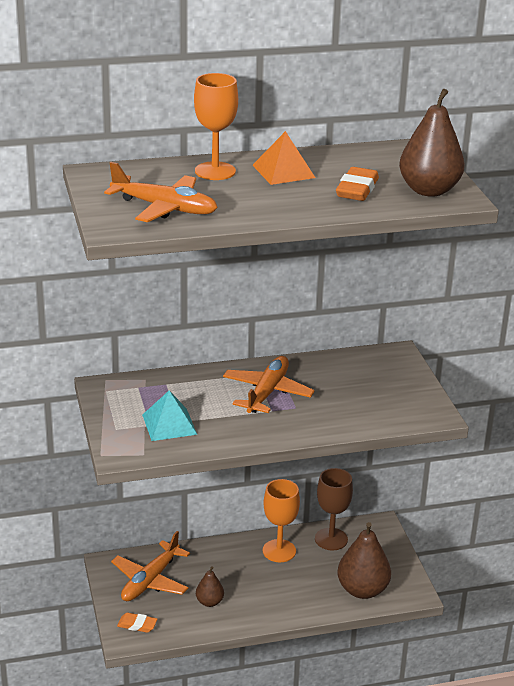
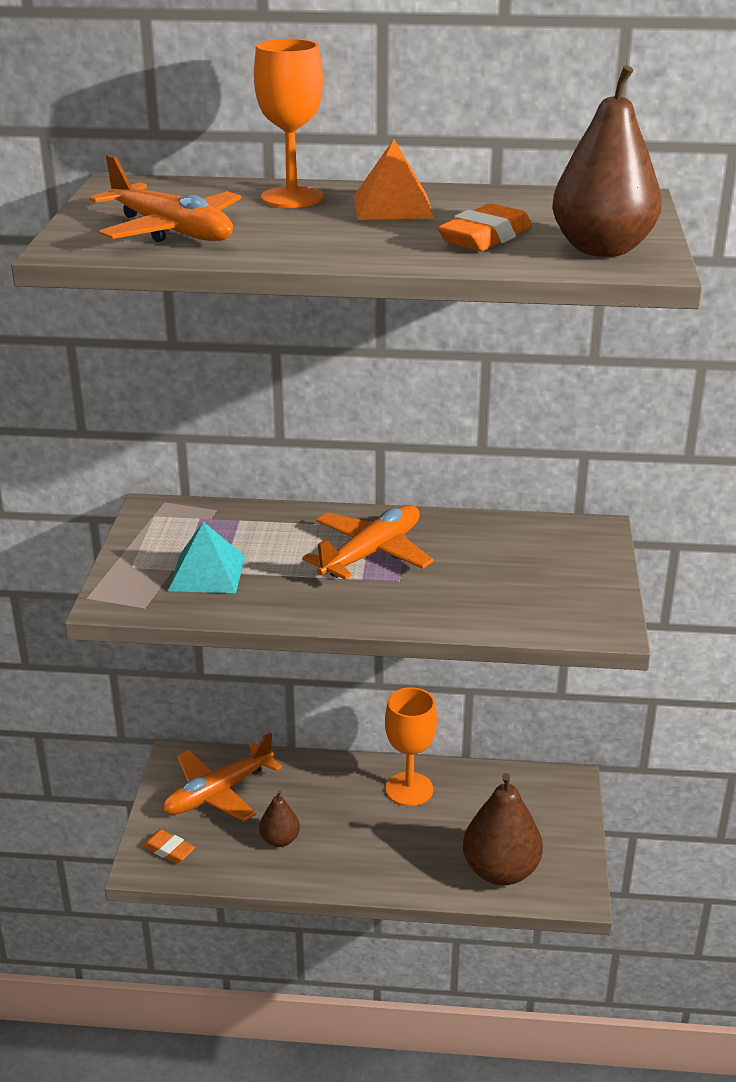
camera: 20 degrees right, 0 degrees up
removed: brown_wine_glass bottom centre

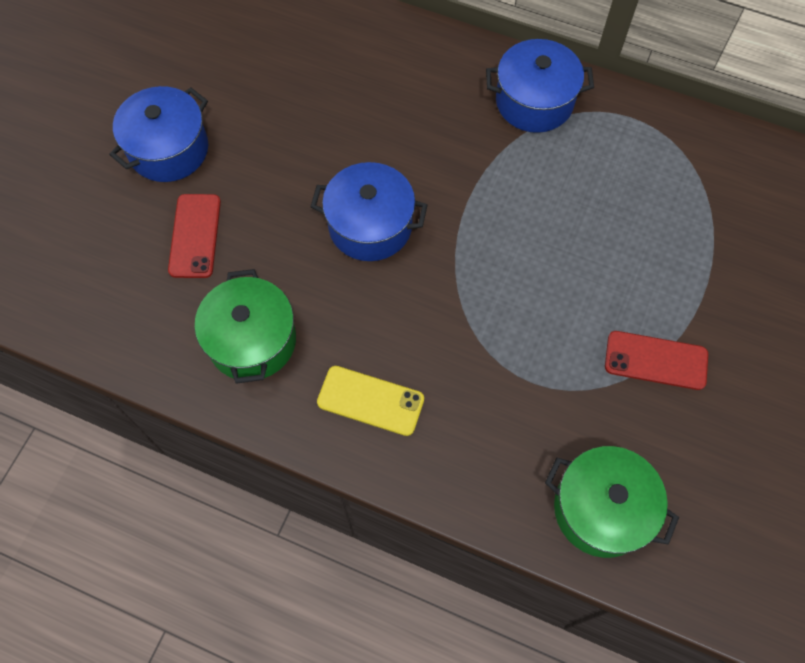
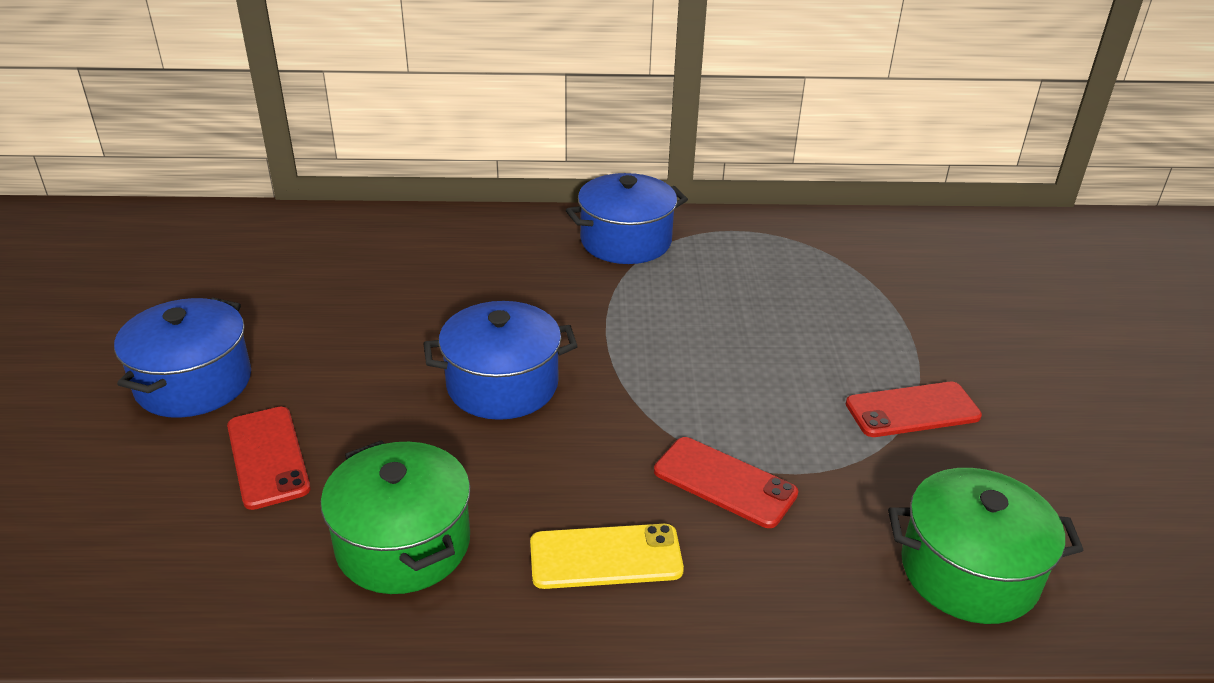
camera: 25 degrees left, 30 degrees down
added: scarlet_mobile_phone (2nd from left) bottom centre

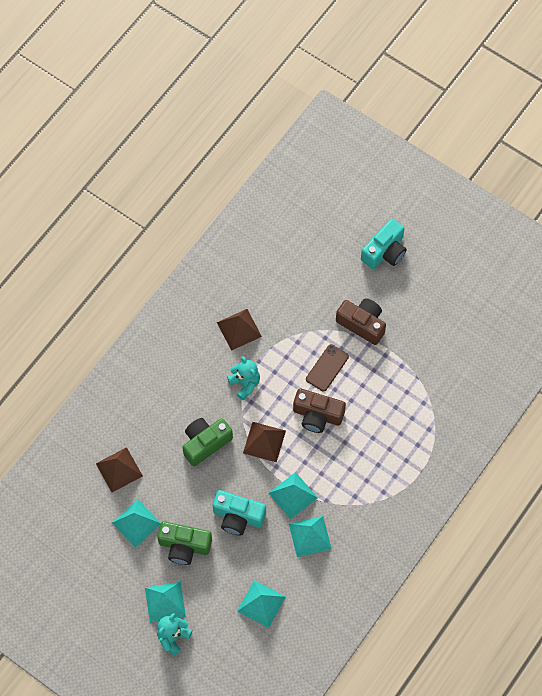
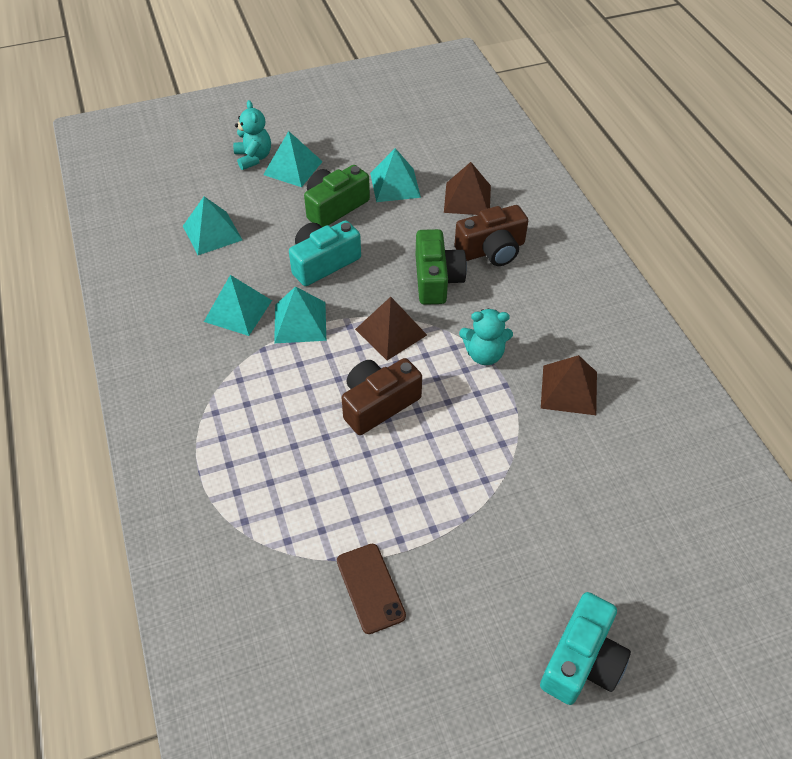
camera: 125 degrees right, 15 degrees down
moved: brown_mobile_phone centre to bottom centre; brown_compact_camera (2nd from left) centre to top centre
turned: teal_compact_camera (2nd from left) middle right = bottom right 135 degrees counterclockwise

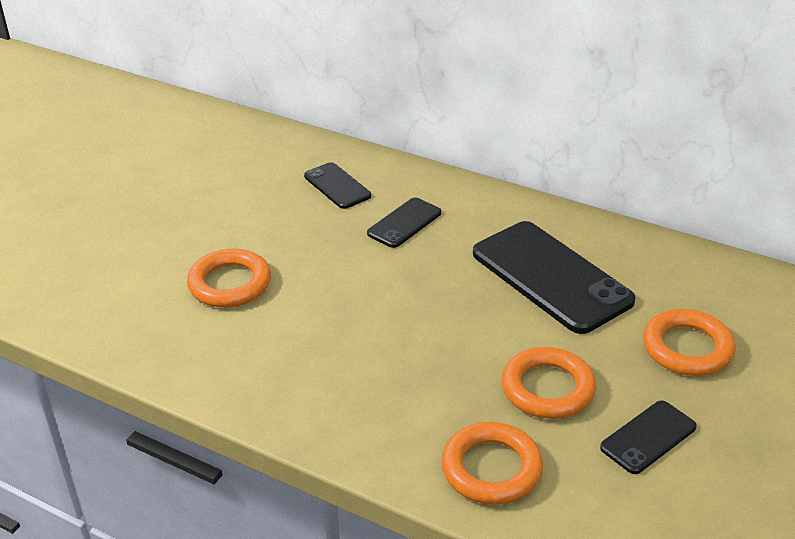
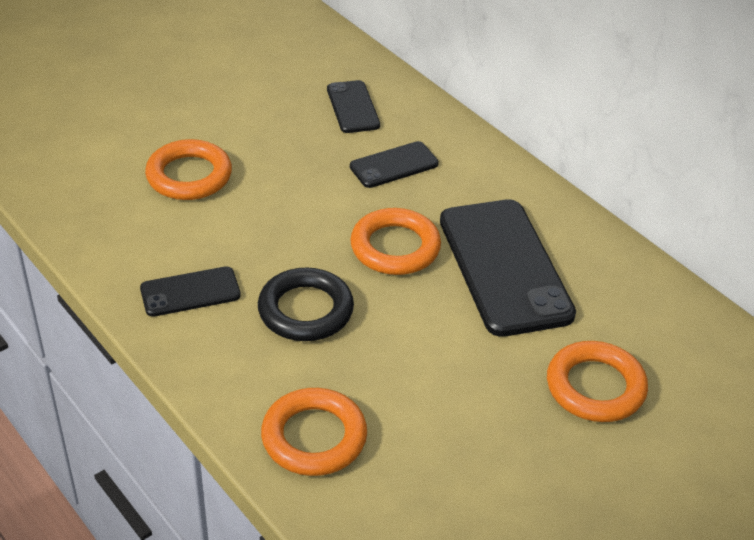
camera: 20 degrees right, 5 degrees up
added: black_hoop centre
moved: orange_hoop (3rd from left) bottom right to centre; black_mobile_phone (4th from left in the first image) bottom right to black_mobile_phone (1st from left) middle left

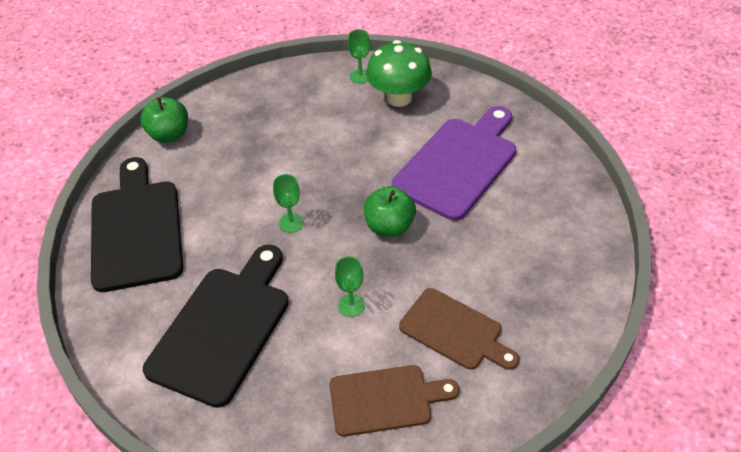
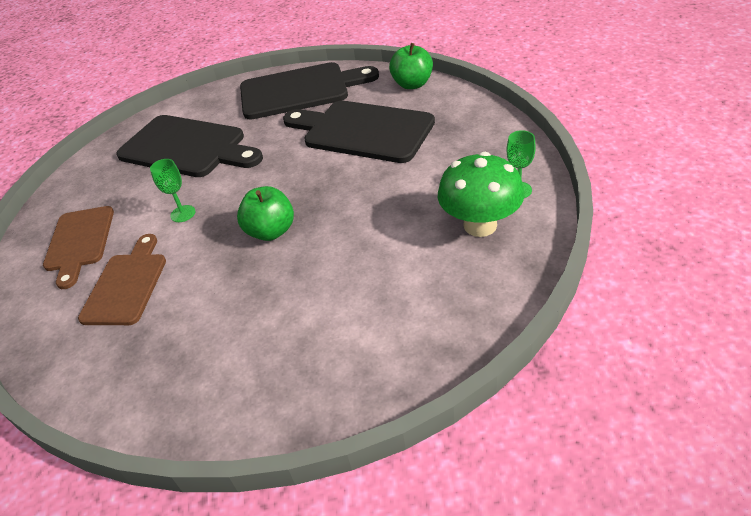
camera: 95 degrees right, 5 degrees down
removed: emerald_wine_glass (1st from left) centre; violet_cutting_board centre
added: black_cutting_board (3rd from left) top centre
turned: brown_cutting_board (2nd from left) bottom centre = middle left 150 degrees clockwise

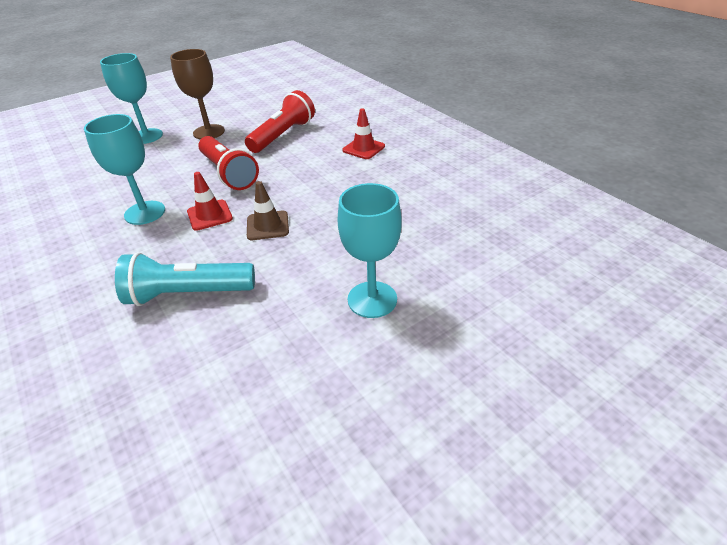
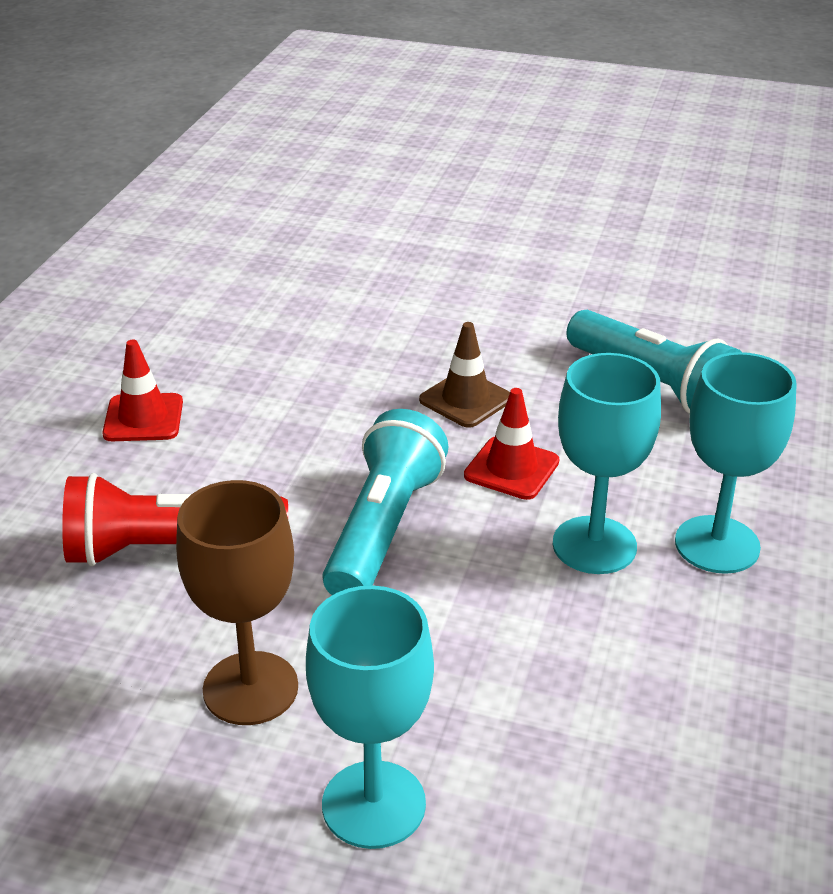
camera: 130 degrees left, 5 degrees down
moved: teal_wine_glass (3rd from left) centre to middle right
recoloured: scarlet_torch (1st from left) top left to teal_torch (1st from left) centre

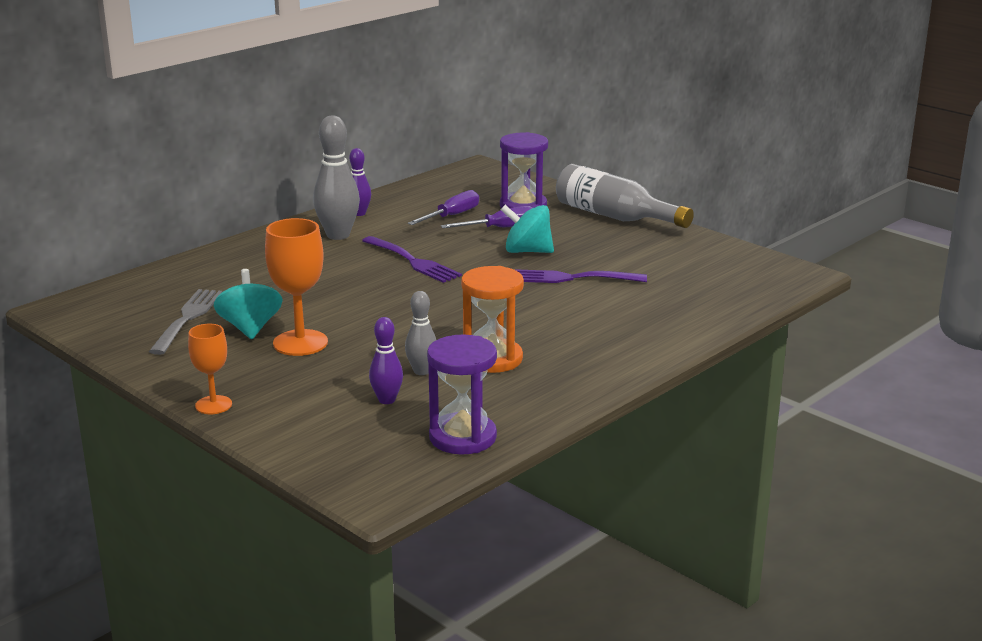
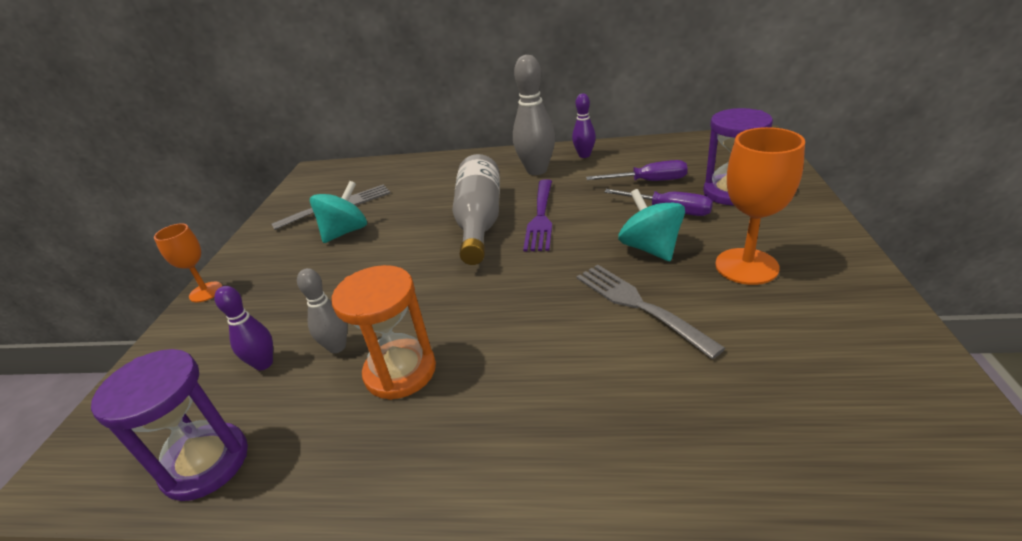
camera: 55 degrees right, 10 degrees up
moved: orange_wine_glass (2nd from left) middle left to middle right; ash-grey_drink_bottle top centre to centre
recoloured: violet_table_fork (2nd from left) centre to ash-grey_table_fork (2nd from left) centre

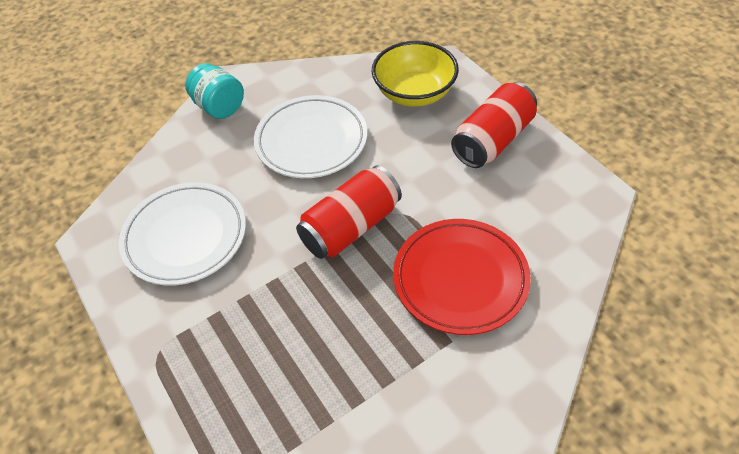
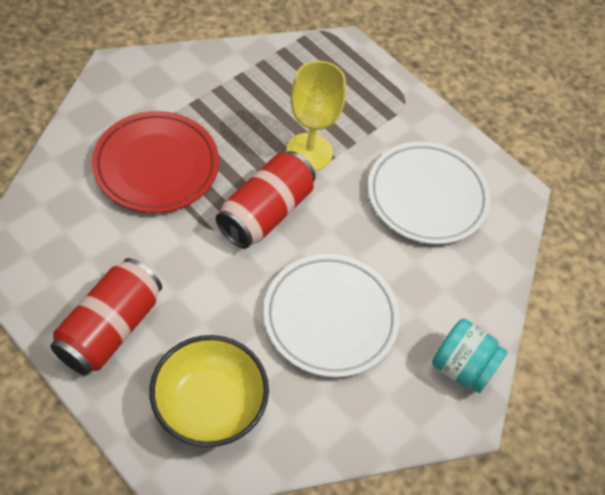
camera: 160 degrees right, 5 degrees up
added: golden_wine_glass top centre

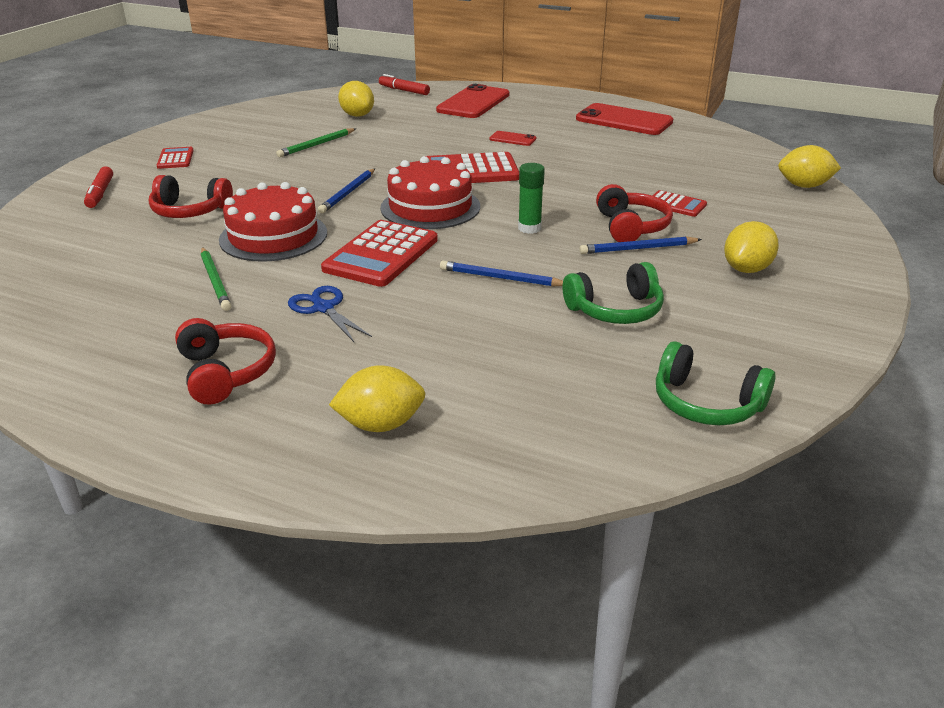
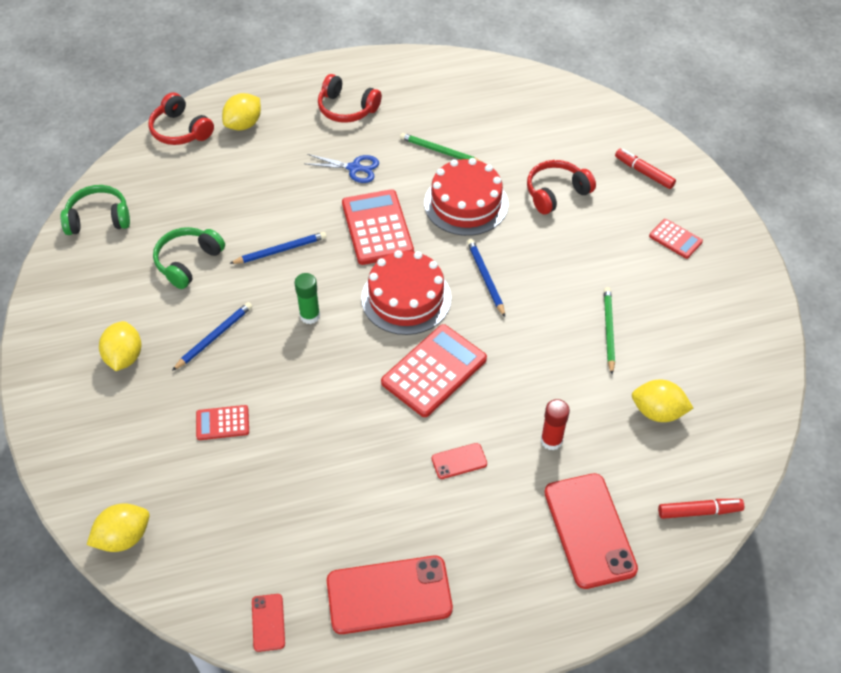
camera: 140 degrees right, 20 degrees up
added: scarlet_mobile_phone (1st from left) bottom left; scarlet_glue centre
moved: scarlet_over-ear_headphones (3rd from left in the first image) top right to scarlet_over-ear_headphones (1st from left) top left

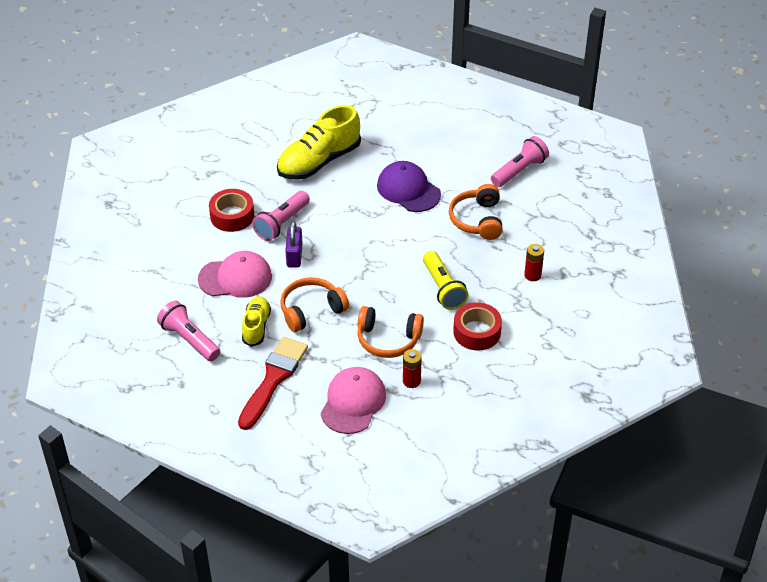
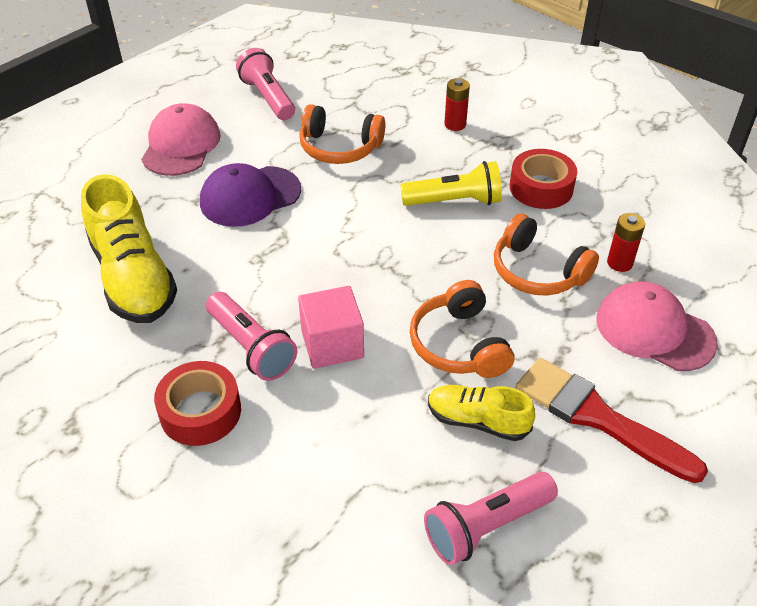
camera: 75 degrees left, 0 degrees up
moved: rose-pink_baseball_cap (1st from left) middle left to top left
replaced: violet_small_lock centre to rose-pink_solid_cube centre
turned: orange_over-ear_headphones (2nd from left in the first image) centre = middle right 105 degrees clockwise

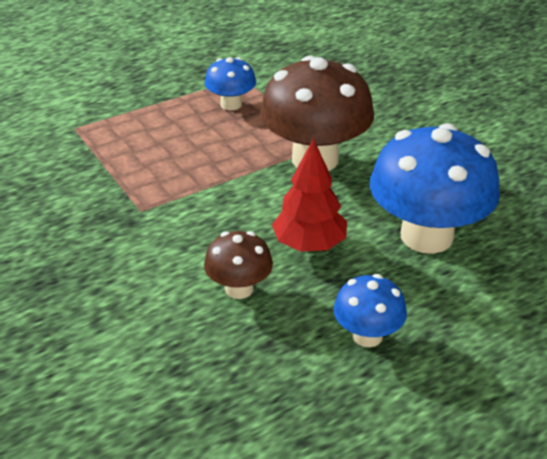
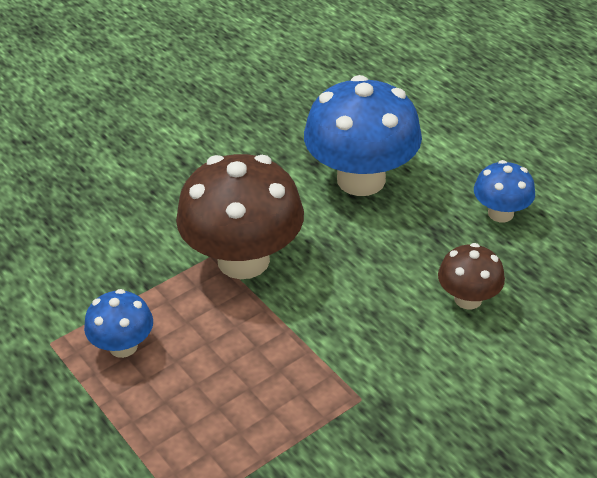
camera: 95 degrees left, 5 degrees up
removed: scarlet_fir_tree centre

